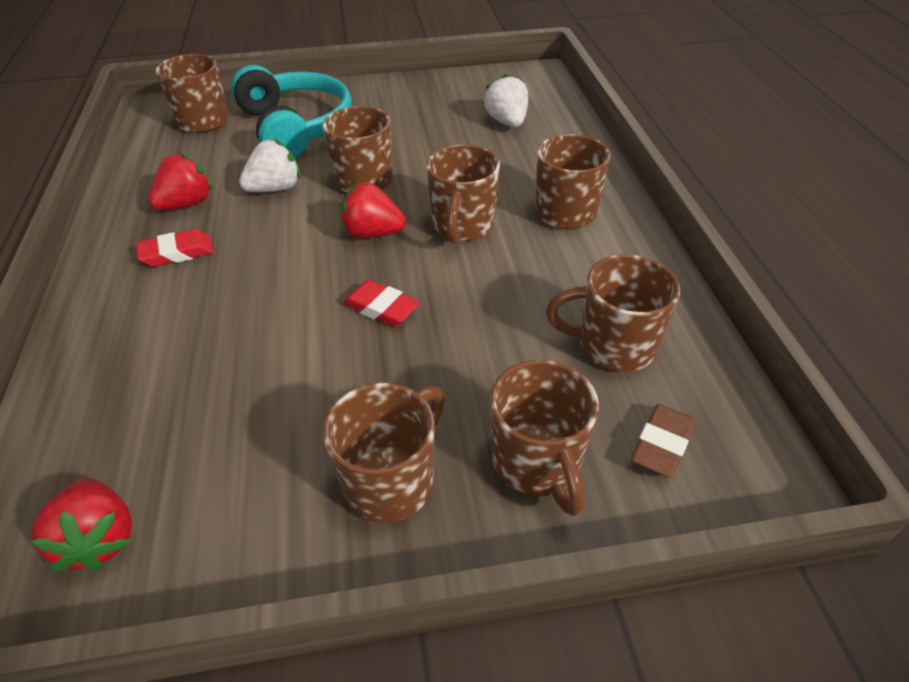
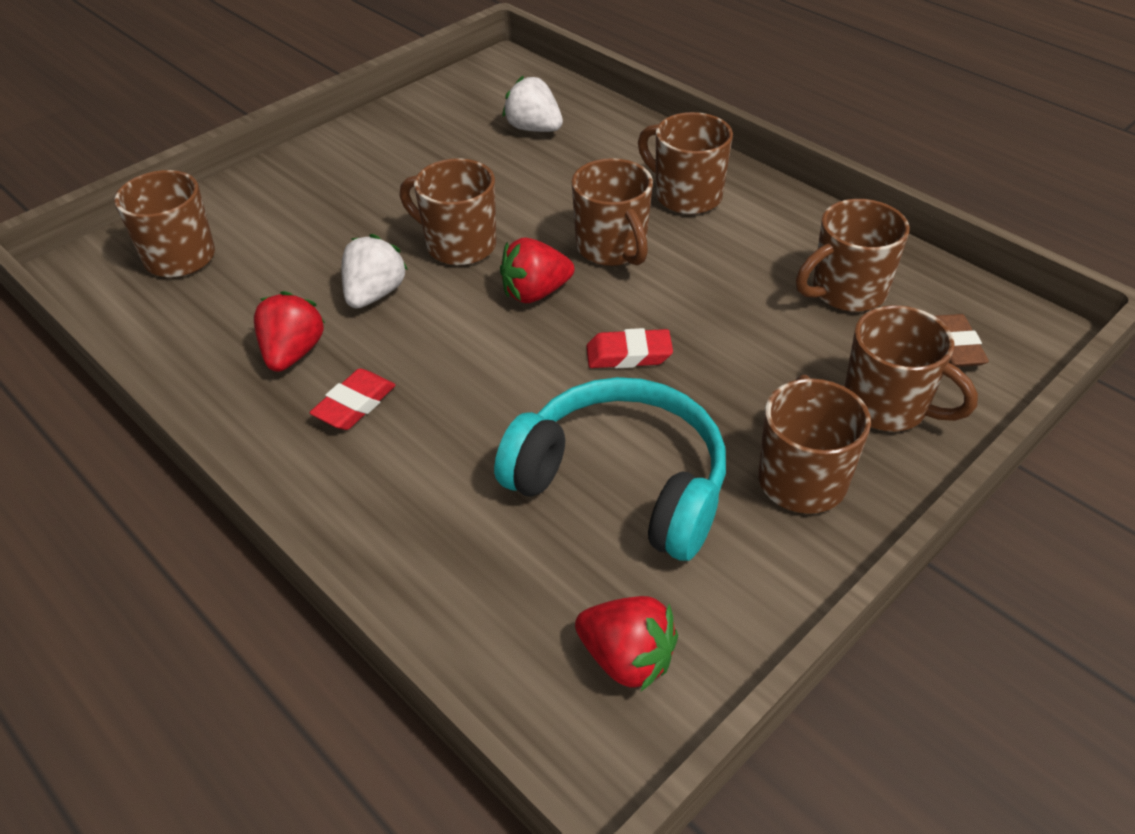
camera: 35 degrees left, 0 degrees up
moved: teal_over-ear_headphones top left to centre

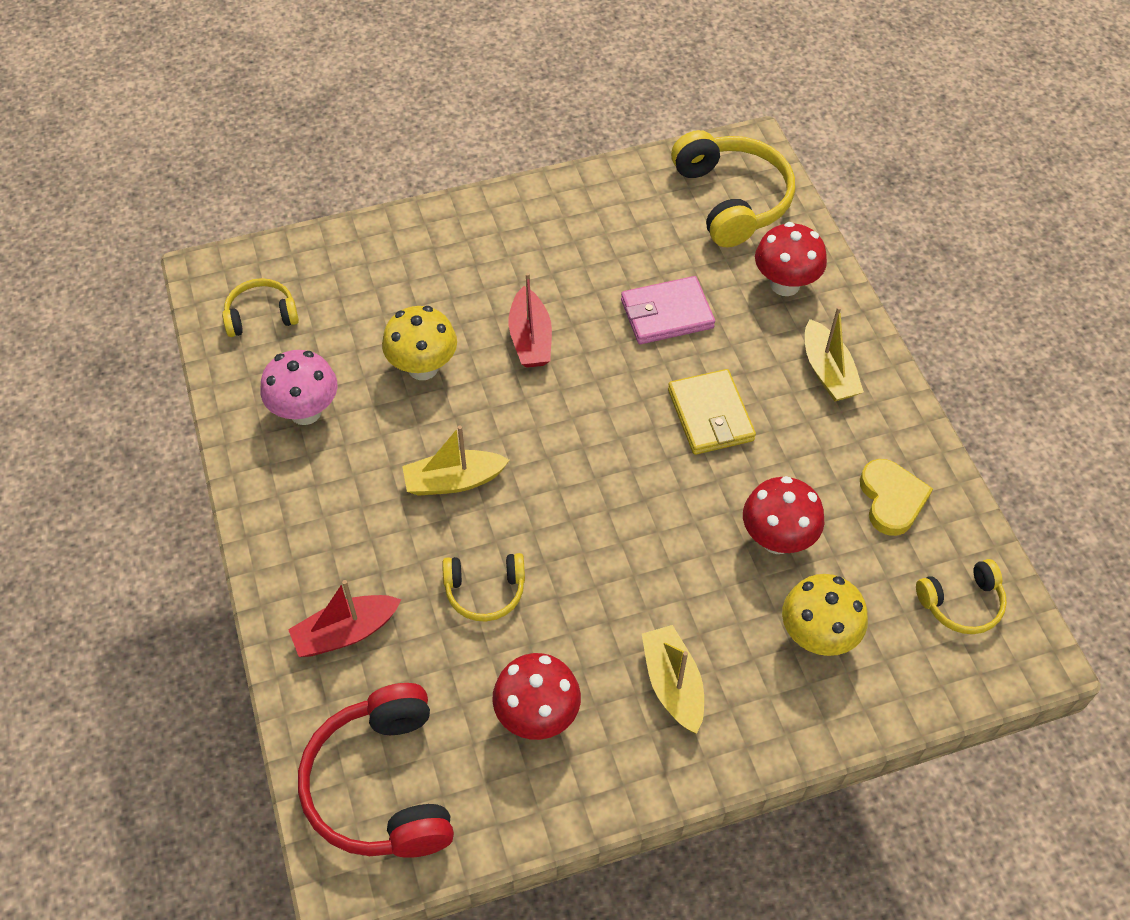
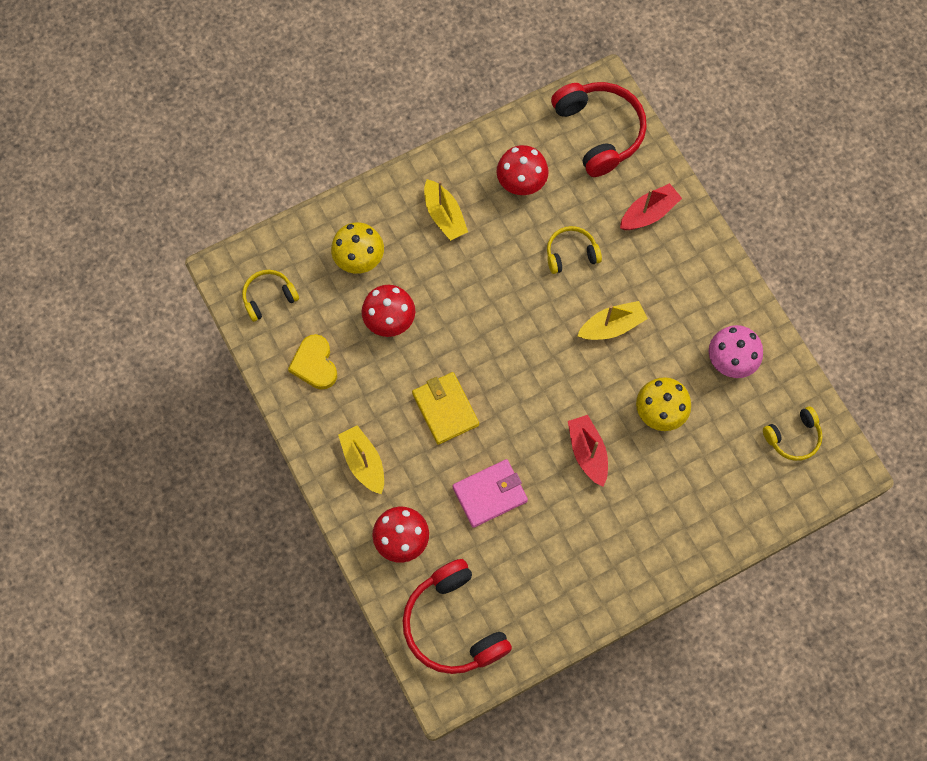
camera: 170 degrees right, 15 degrees up
recoloured: golden_over-ear_headphones (3rd from left) top centre to scarlet_over-ear_headphones (1st from left) bottom centre

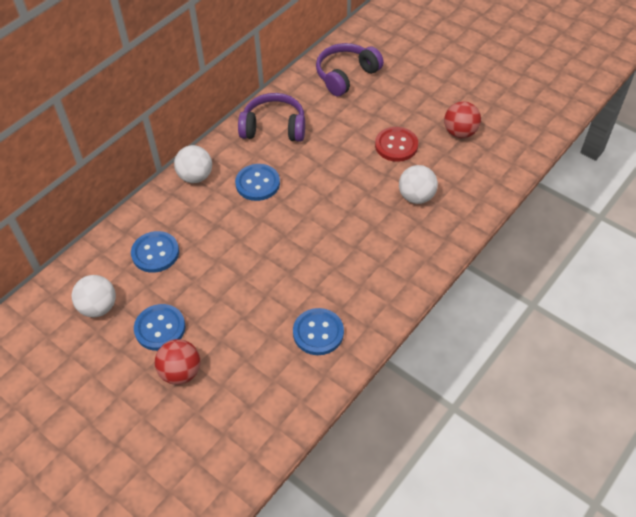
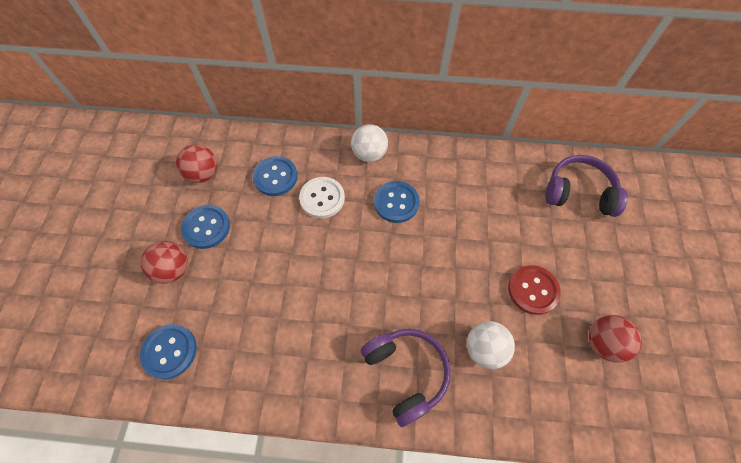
camera: 55 degrees right, 10 degrees up
added: white_button centre
moved: violet_over-ear_headphones (1st from left) top centre to bottom centre; royal_blue_button (4th from left in the first image) centre to royal_blue_button (1st from left) bottom left
recoloured: white_play_ball (1st from left) middle left to scarlet_play_ball (2nd from left) middle left

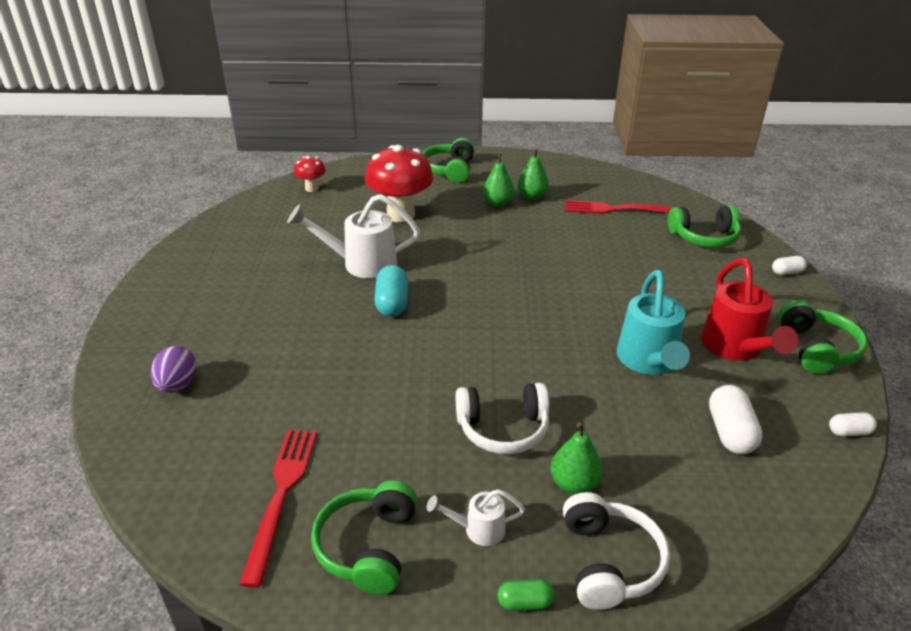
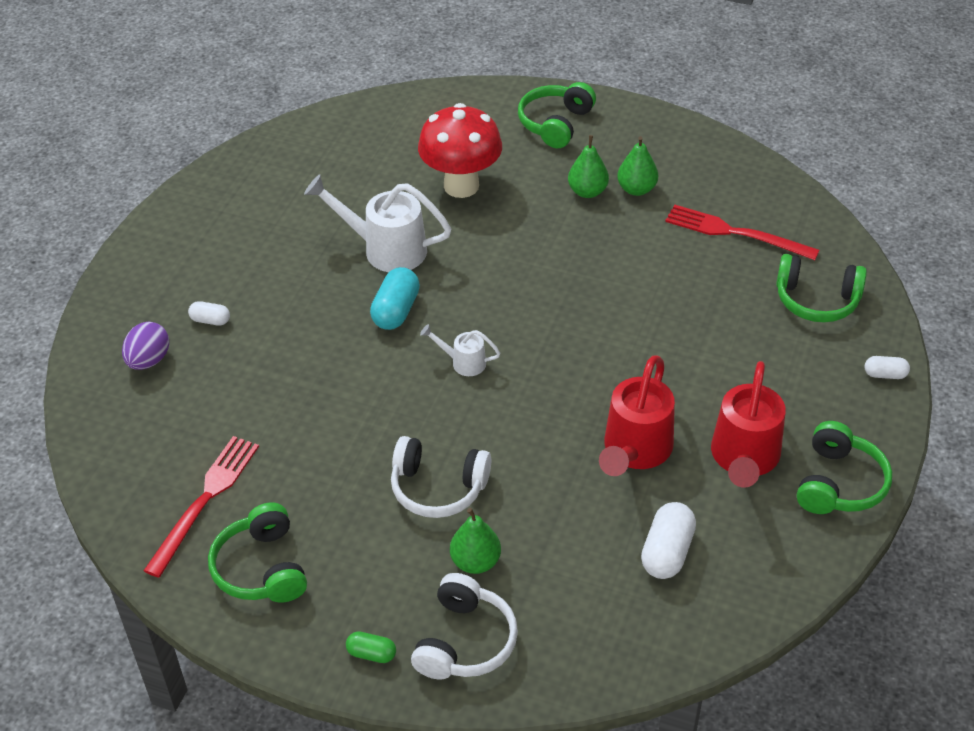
camera: 20 degrees right, 10 degrees up
removed: scarlet_fungus (1st from left) top centre
moved: white_sprinkling_can (2nd from left) bottom centre to centre; white_pill_shape (3rd from left in the first image) bottom right to white_pill_shape (1st from left) middle left
recoloured: teal_sprinkling_can middle right to scarlet_sprinkling_can (1st from left) centre
turned: emerald_over-ear_headphones (1st from left) bottom centre = bottom left 45 degrees counterclockwise

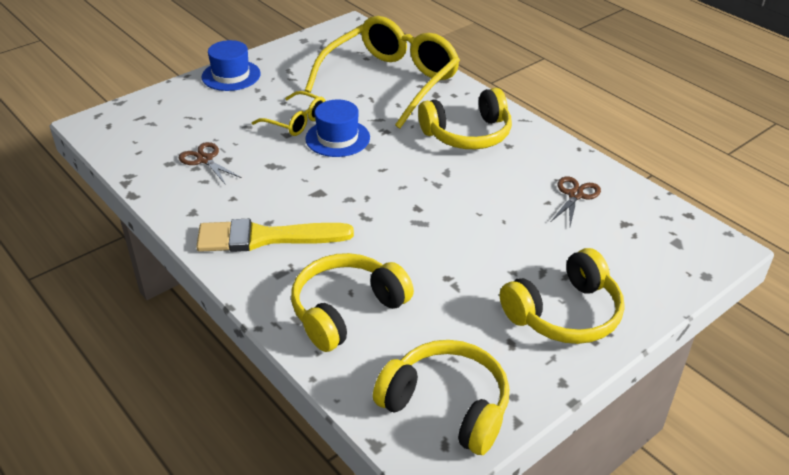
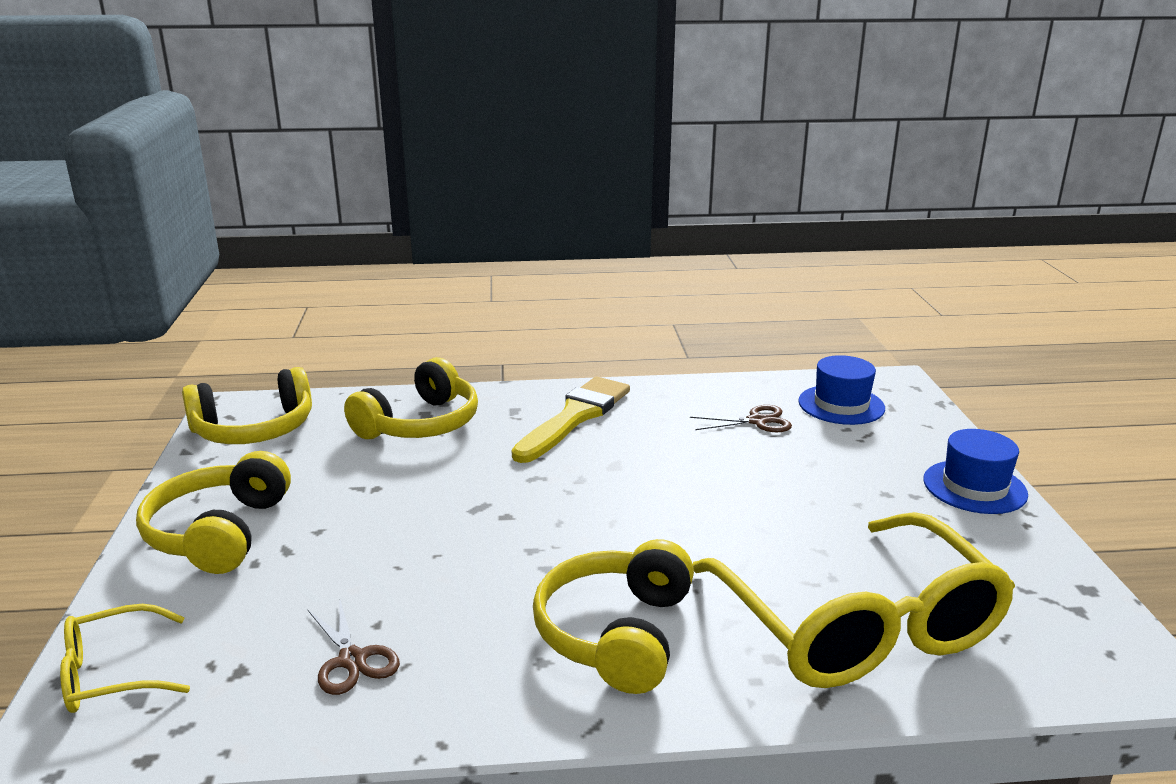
camera: 125 degrees right, 15 degrees down
moved: golden_eyeglasses (1st from left) top centre to bottom left; royal_blue_tall_hat (2nd from left in the first image) top centre to royal_blue_tall_hat (1st from left) middle right
turned: golden_over-ear_headphones (1st from left in the first image) centre = centre 45 degrees clockwise

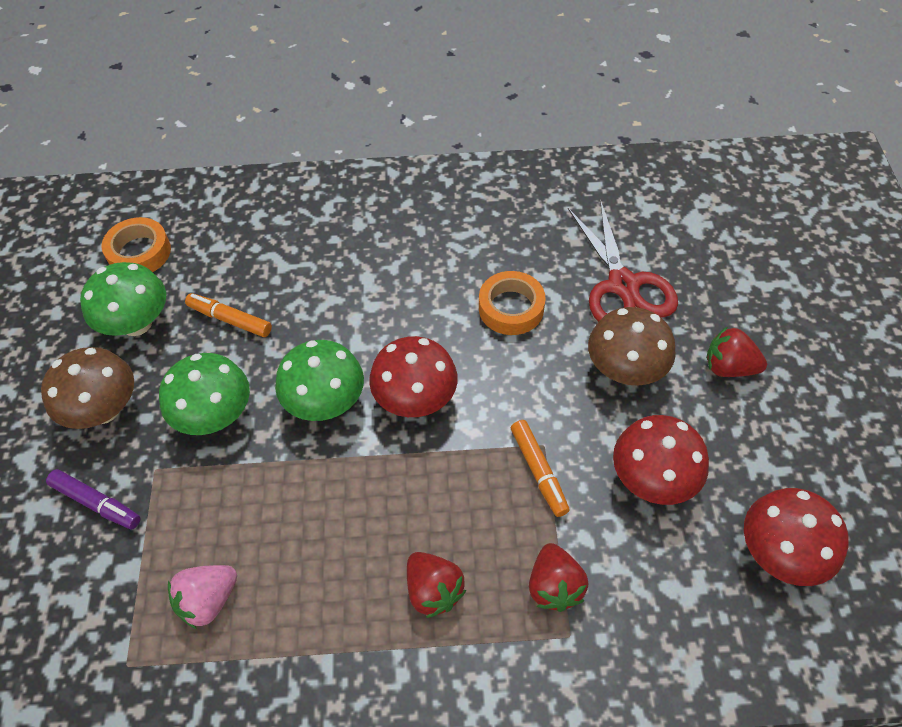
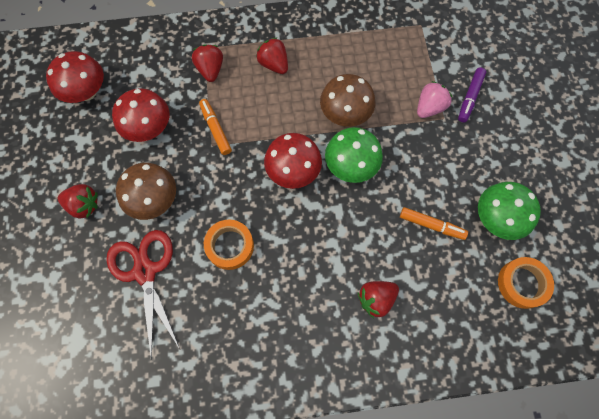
camera: 175 degrees right, 15 degrees up
removed: emerald_fungus (2nd from left) middle left
added: scarlet_strawberry (4th from left) bottom centre
moved: brown_fungus (1st from left in the first image) middle left to brown_fungus (2nd from left) top centre; rose-pink_strawberry bottom left to top right
turned: violet_felt_pen bottom left = top right 90 degrees counterclockwise

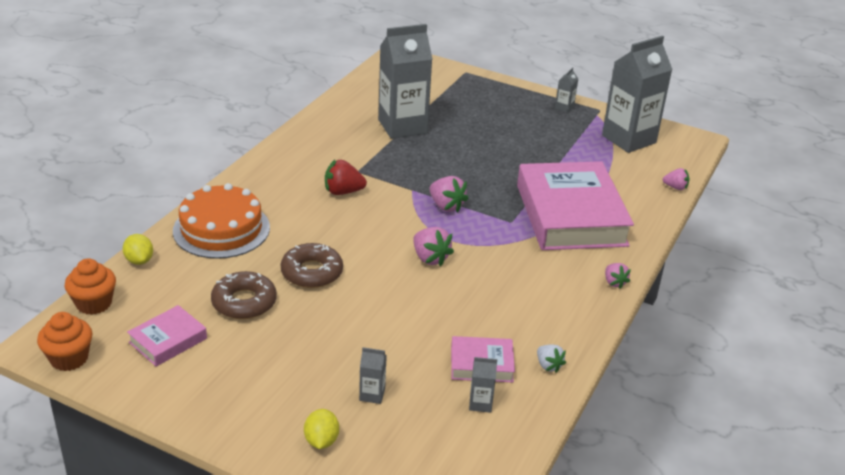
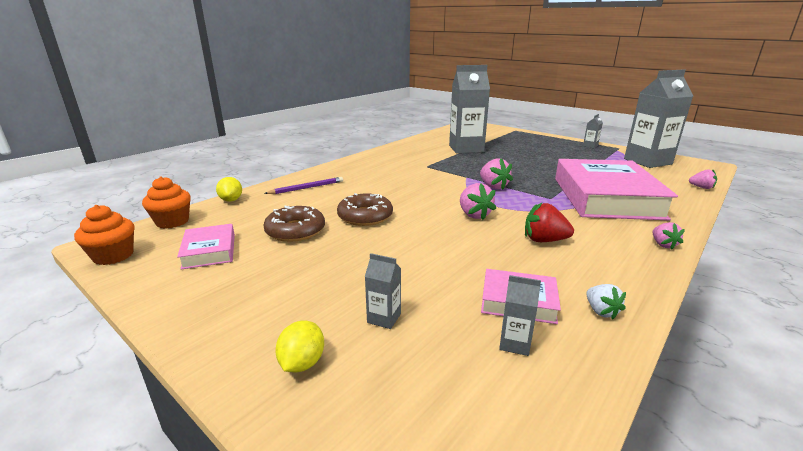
camera: 15 degrees right, 10 degrees down
moved: scarlet_strawberry centre to middle right
replaced: orange_cake middle left to violet_lead_pencil centre
turned: rose-pink_hardcover (1st from left) bottom left = middle left 75 degrees counterclockwise

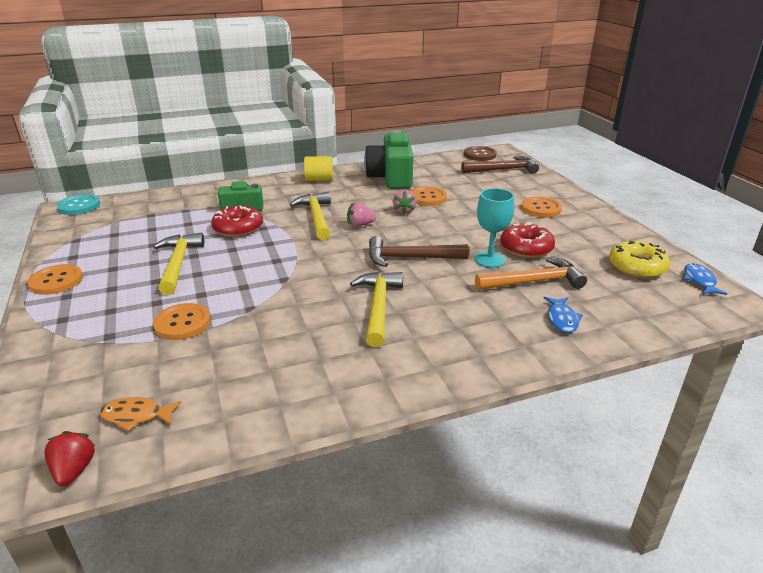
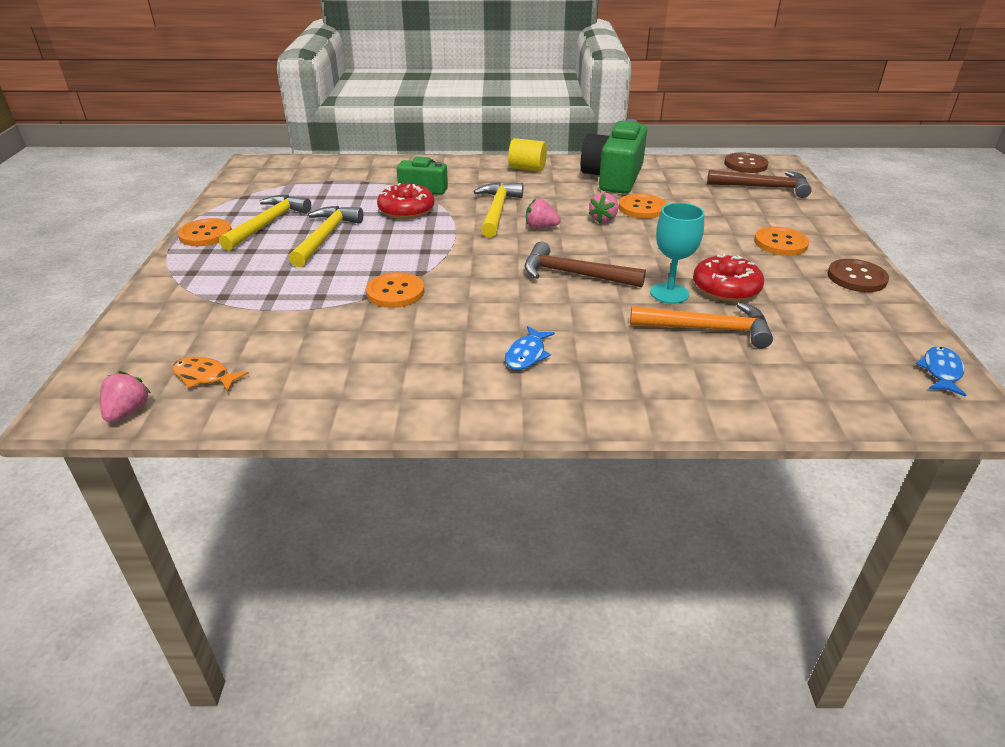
camera: 20 degrees right, 5 degrees up
removed: teal_button middle left; golden_glazed_donut middle right
added: brown_button (2nd from left) middle right
moved: orange_button (2nd from left) middle left to centre; golden_claw_hammer (3rd from left in the first image) centre to golden_claw_hammer (1st from left) top left; royal_blue_fish_figure (1st from left) middle right to centre
recoloured: scarlet_strawberry bottom left to rose-pink_strawberry (1st from left) middle left

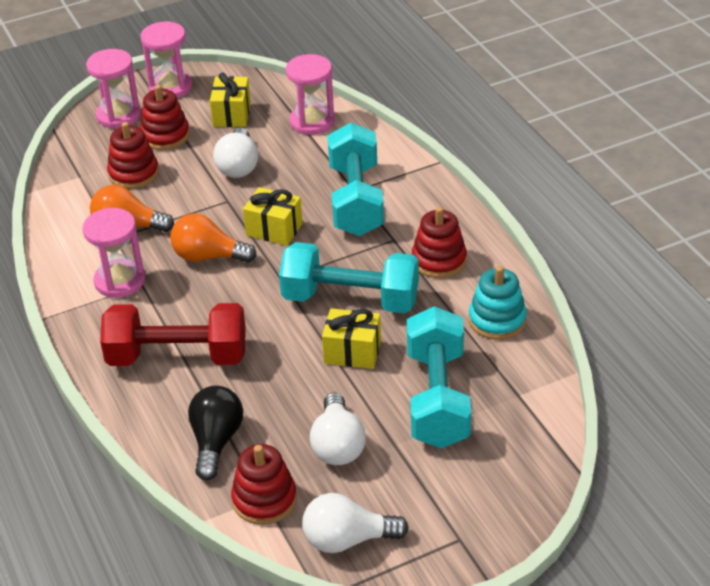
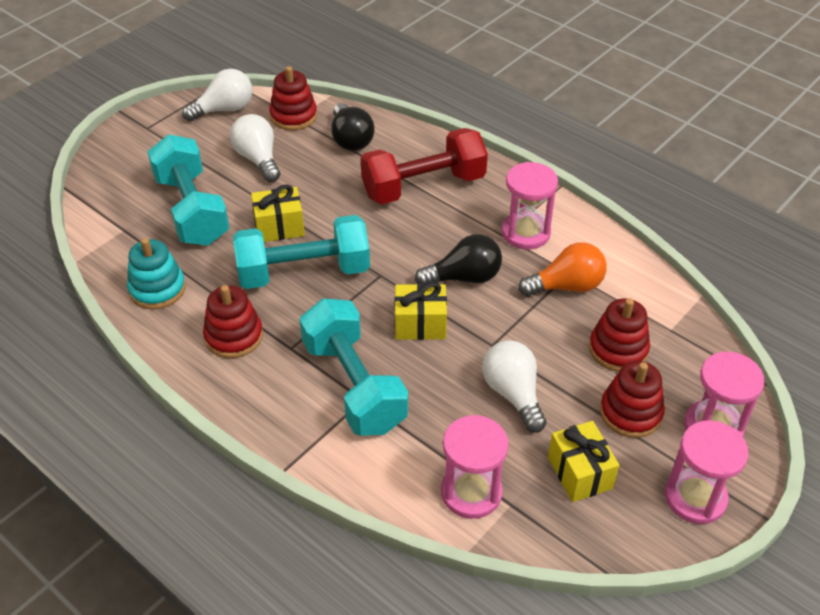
camera: 155 degrees right, 5 degrees up
recoloured: orange_light_bulb (2nd from left) middle left to black_light_bulb (2nd from left) centre

